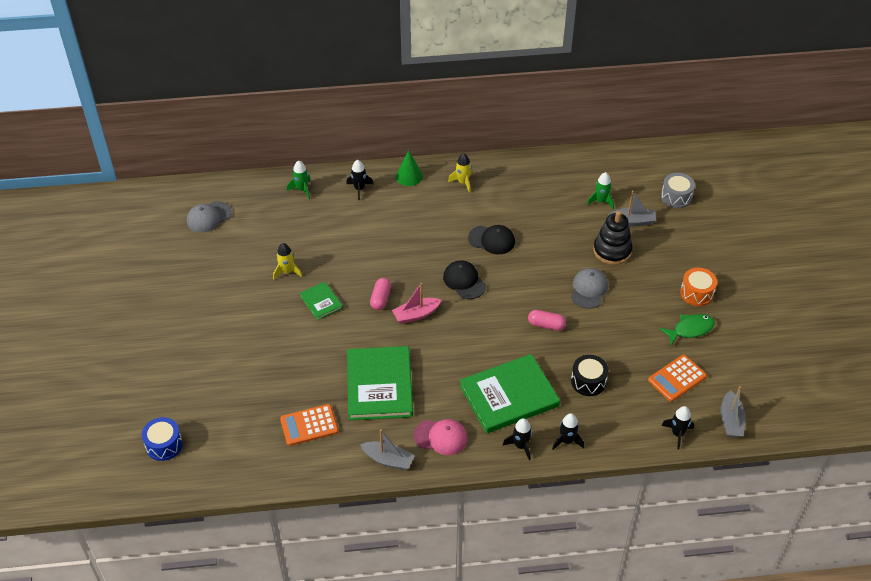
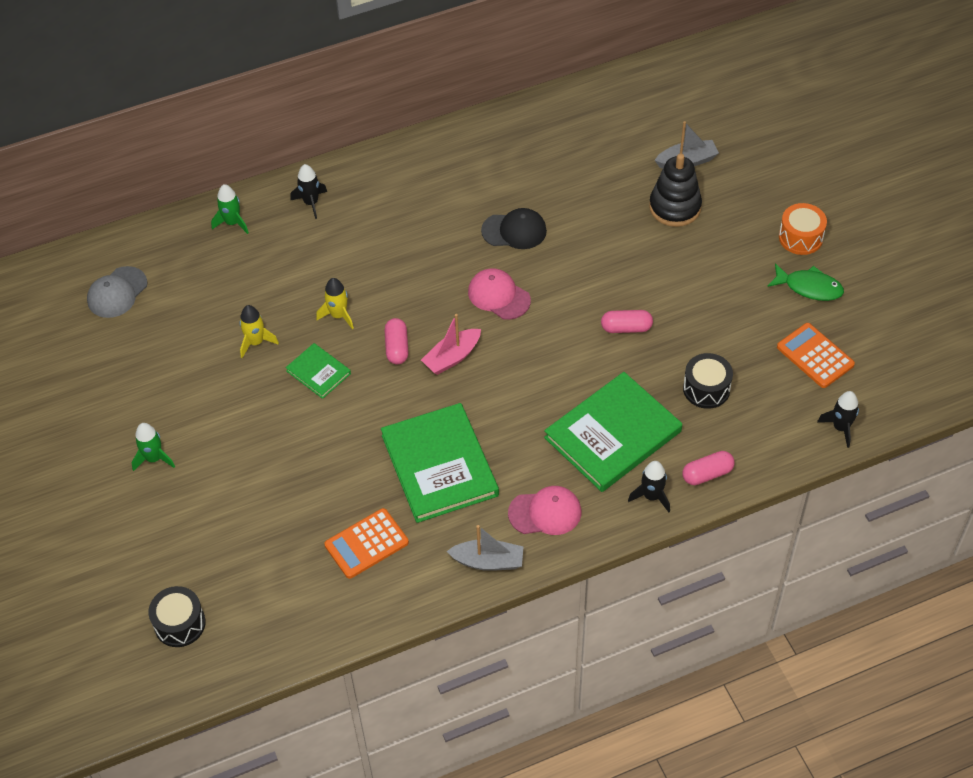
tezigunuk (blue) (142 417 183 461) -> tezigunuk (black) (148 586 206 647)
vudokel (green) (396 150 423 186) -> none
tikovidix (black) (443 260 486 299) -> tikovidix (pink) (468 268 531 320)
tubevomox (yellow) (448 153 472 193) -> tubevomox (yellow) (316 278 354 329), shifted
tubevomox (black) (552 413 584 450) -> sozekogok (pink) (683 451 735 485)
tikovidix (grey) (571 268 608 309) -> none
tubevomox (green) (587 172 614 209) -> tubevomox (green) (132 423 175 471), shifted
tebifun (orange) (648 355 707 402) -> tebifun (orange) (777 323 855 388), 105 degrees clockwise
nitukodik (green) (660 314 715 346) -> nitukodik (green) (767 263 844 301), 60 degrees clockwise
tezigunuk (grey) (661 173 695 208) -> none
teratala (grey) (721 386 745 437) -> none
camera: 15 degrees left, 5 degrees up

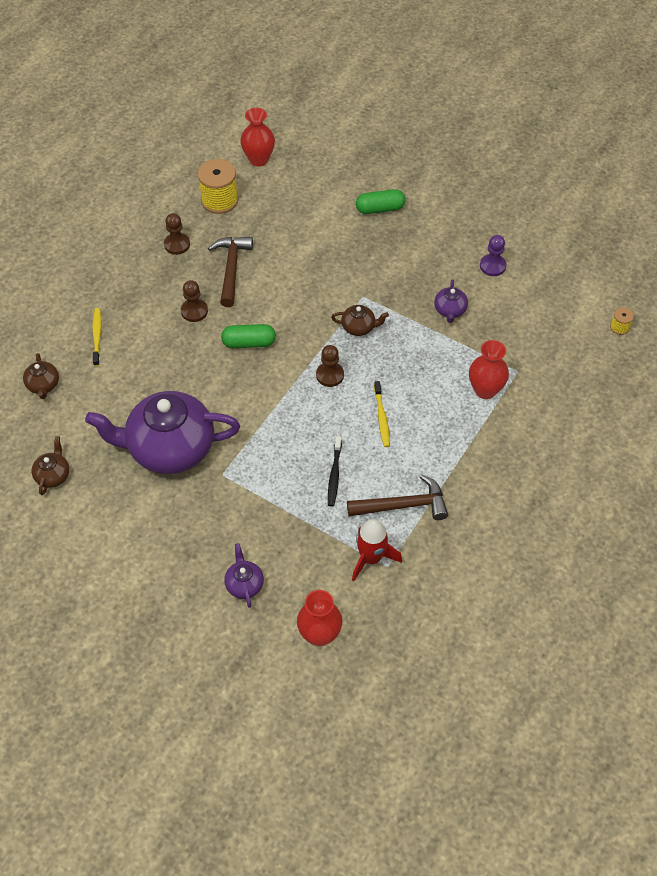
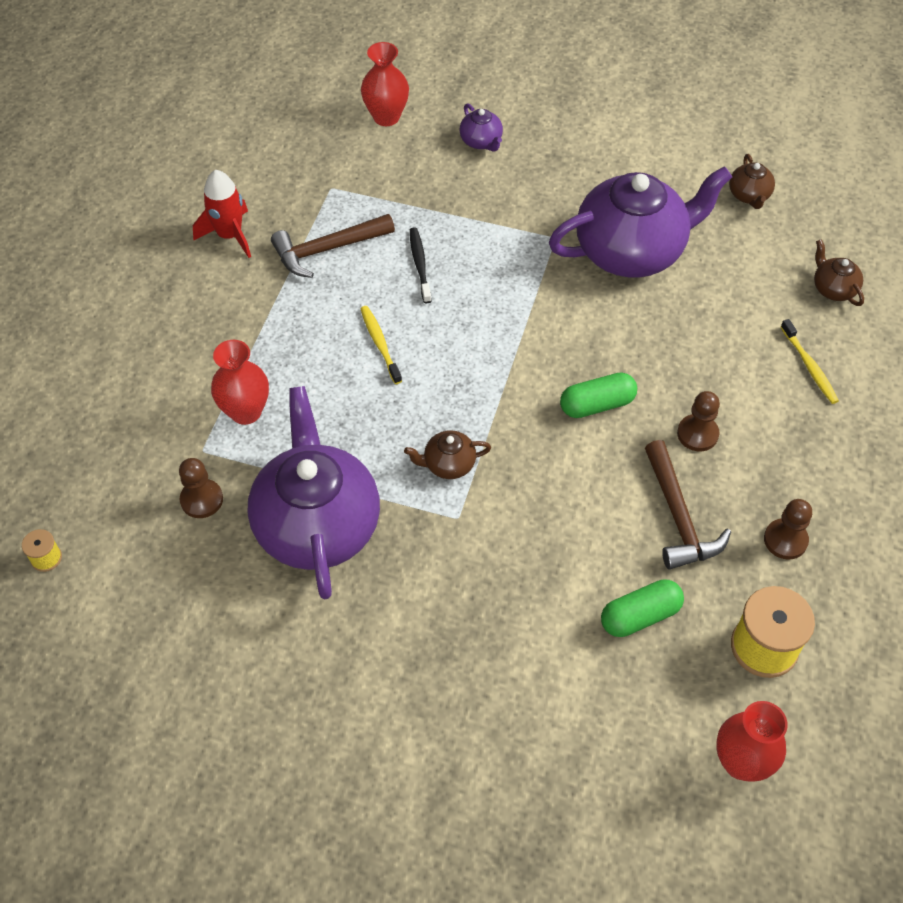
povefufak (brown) (316 345 344 387) -> povefufak (brown) (179 458 223 518), shifted
tubevomox (red) (352 519 402 581) -> tubevomox (red) (193 170 251 258), shifted
sozekogok (green) (356 189 405 214) -> sozekogok (green) (601 579 684 637), shifted
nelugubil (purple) (434 279 468 323) -> nelugubil (purple) (248 386 380 600), x2.40
povefufak (purple) (480 235 506 276) -> none
camera: 165 degrees right, 0 degrees up

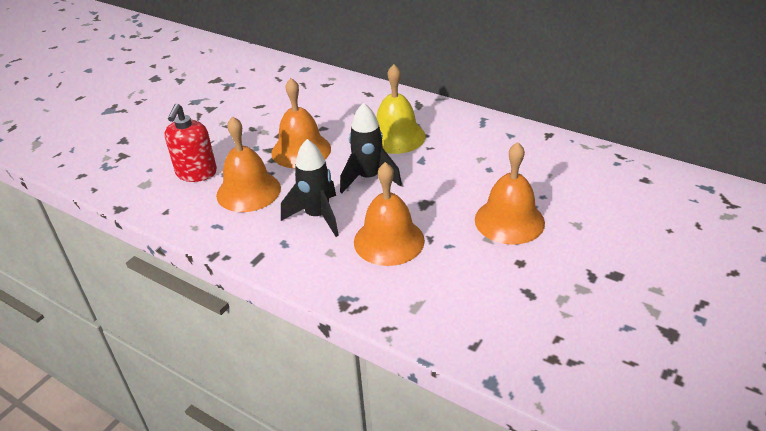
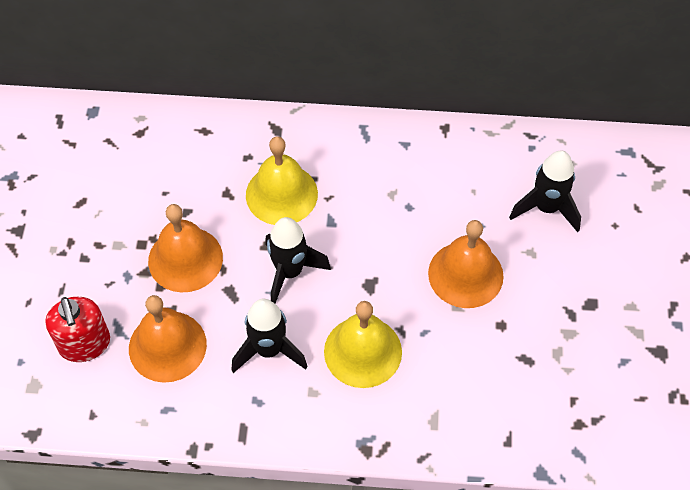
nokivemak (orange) (354 162 425 266) -> nokivemak (yellow) (324 301 402 388)
none -> tubevomox (black) (509 150 581 232)
camera: 30 degrees left, 20 degrees up

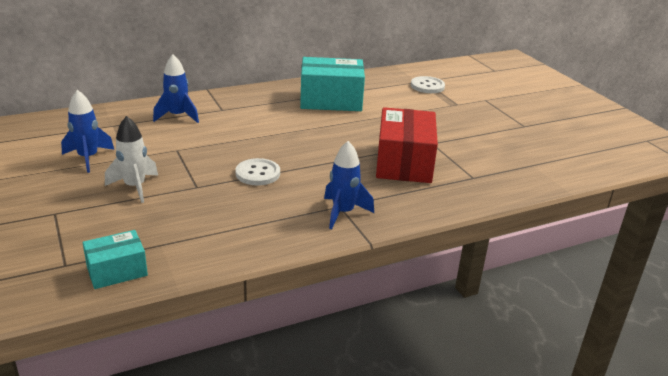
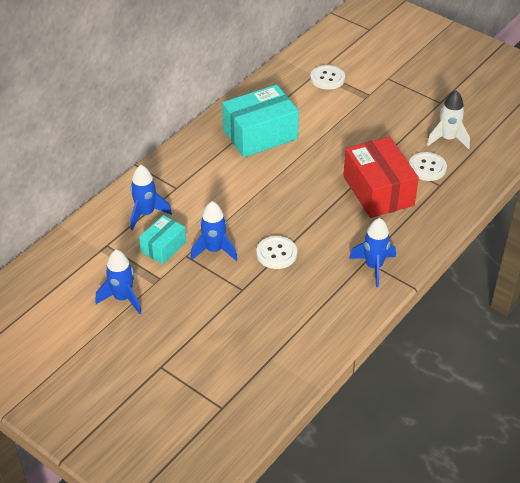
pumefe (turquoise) (83 230 148 289) -> pumefe (turquoise) (139 215 186 264), shifted
tubevomox (white) (105 116 158 203) -> tubevomox (white) (427 90 470 149), shifted
none -> tubevomox (blue) (190 201 238 261)
none -> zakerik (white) (409 152 447 181)
camera: 25 degrees left, 15 degrees up

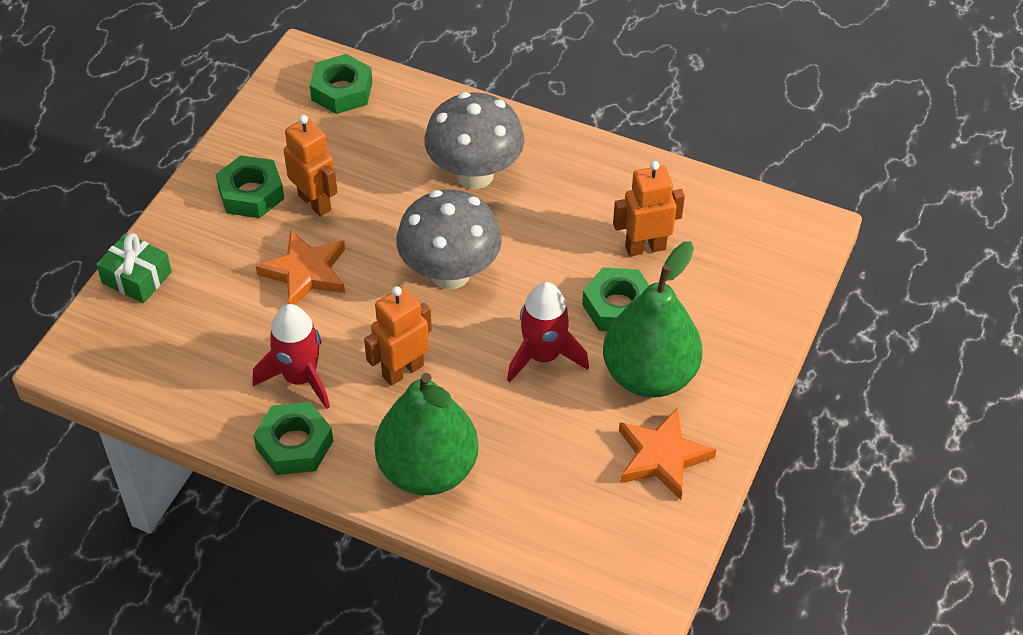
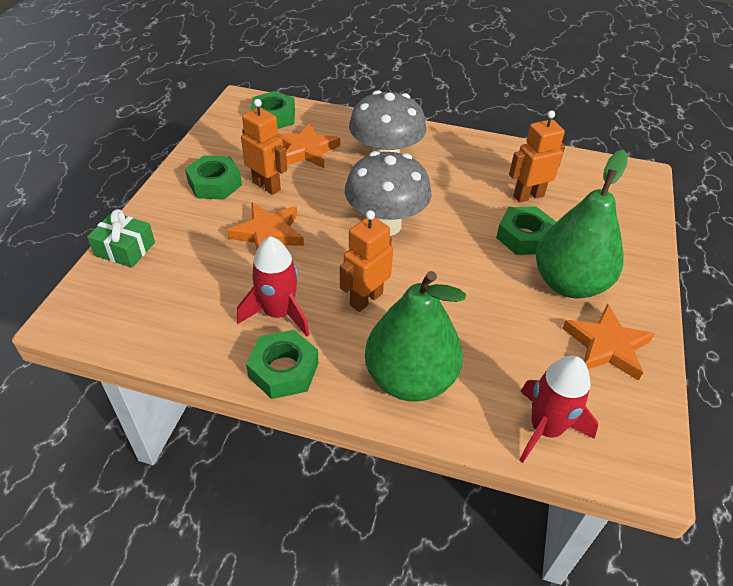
tubevomox (red) (507 282 589 382) -> tubevomox (red) (519 356 598 463), shifted
none -> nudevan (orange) (277 123 340 168)
camera: 10 degrees left, 5 degrees down

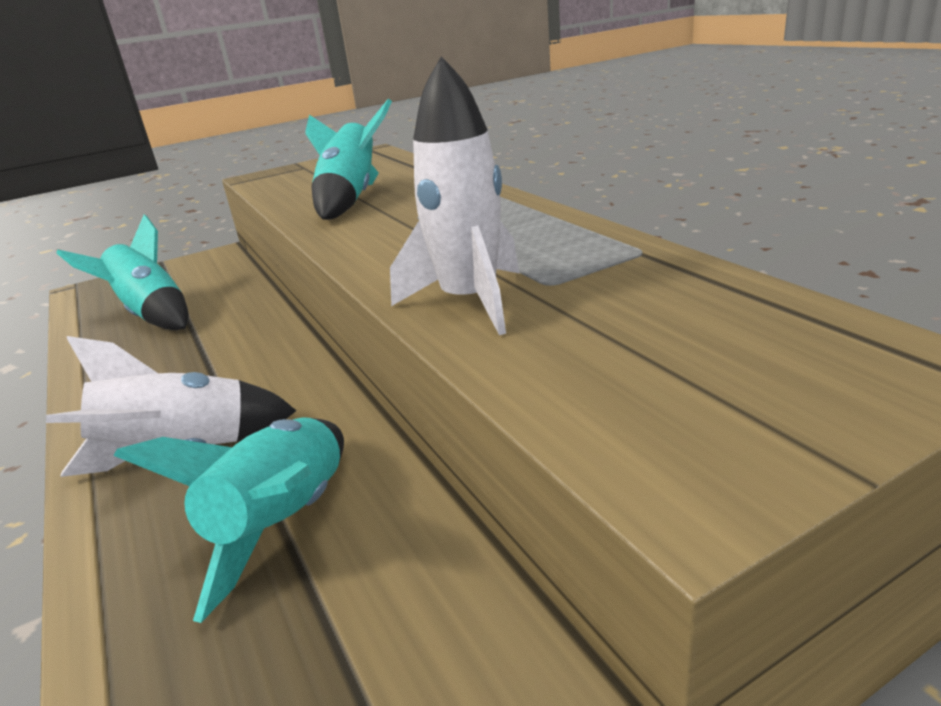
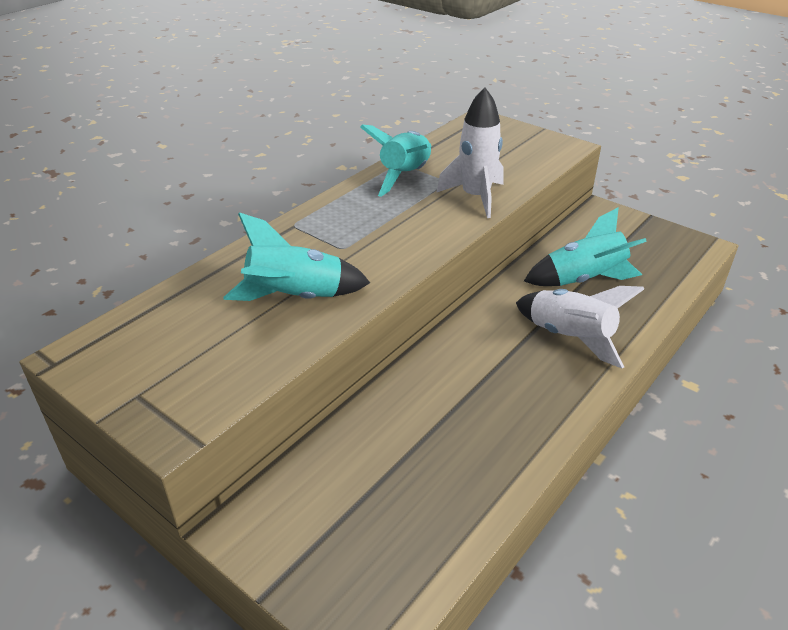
tubevomox (turquoise) (56 214 189 330) -> tubevomox (turquoise) (360 124 432 197), shifted
camera: 115 degrees left, 10 degrees up

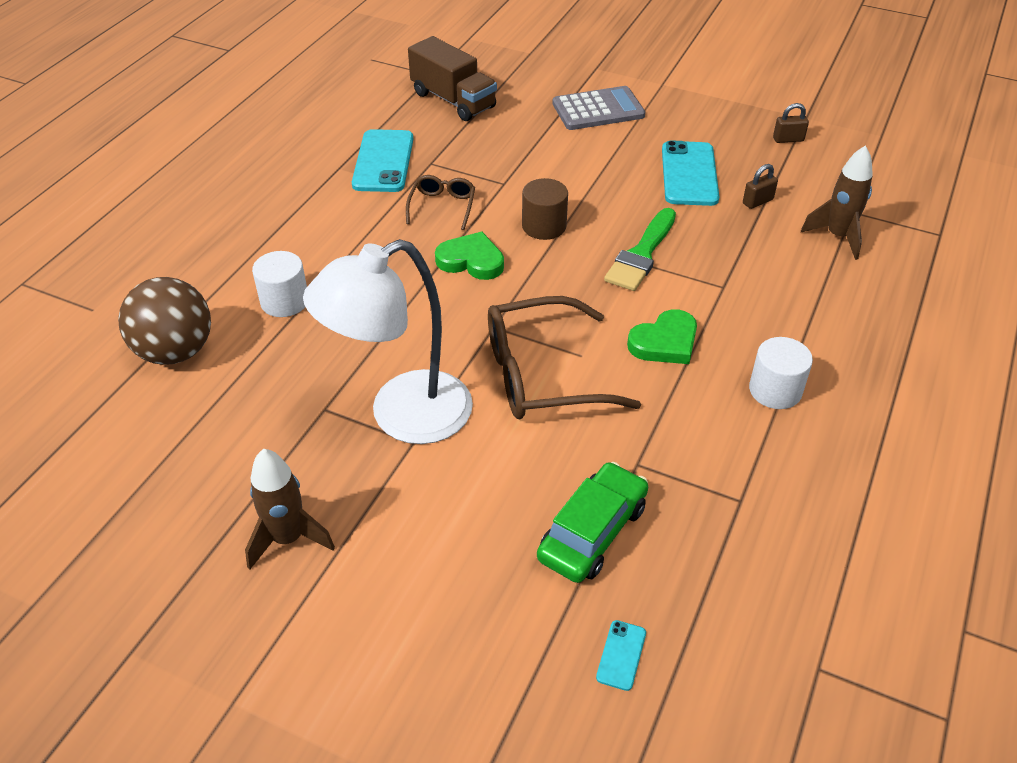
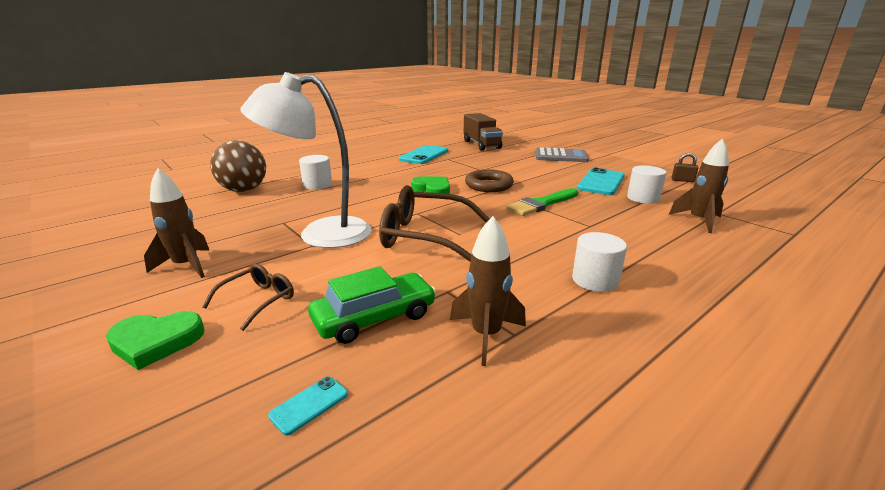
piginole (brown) (406 175 475 230) -> piginole (brown) (202 264 294 331), shifted
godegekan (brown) (522 178 568 240) -> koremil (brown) (465 169 514 192)
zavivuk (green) (627 309 697 364) -> zavivuk (green) (106 311 205 370), shifted
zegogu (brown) (743 164 778 209) -> godegekan (white) (627 166 667 204)
none -> tubevomox (brown) (450 216 526 366)
camera: 25 degrees right, 20 degrees down

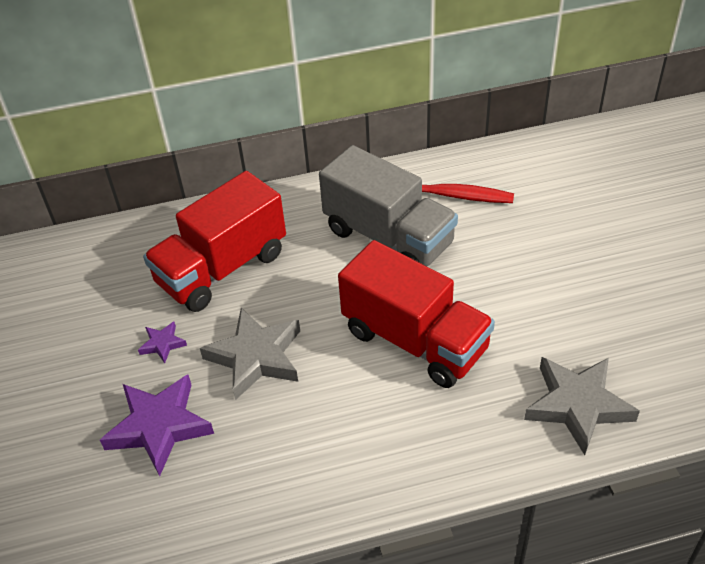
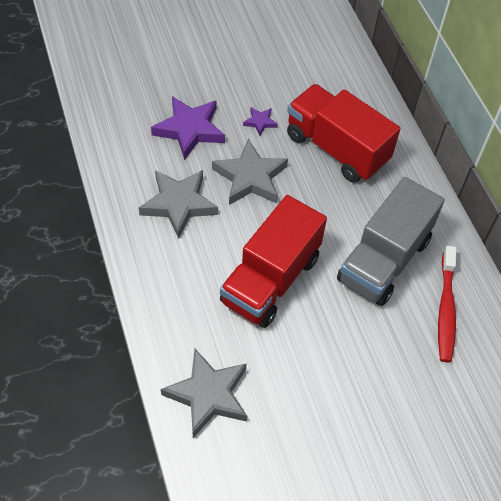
none -> nudevan (grey) (139 170 218 239)
camera: 80 degrees right, 10 degrees up

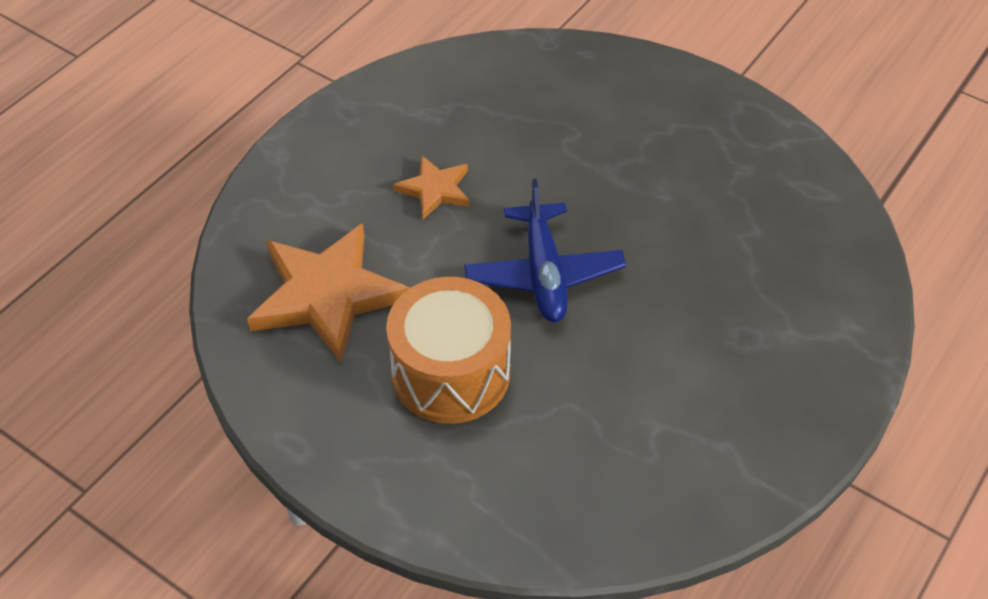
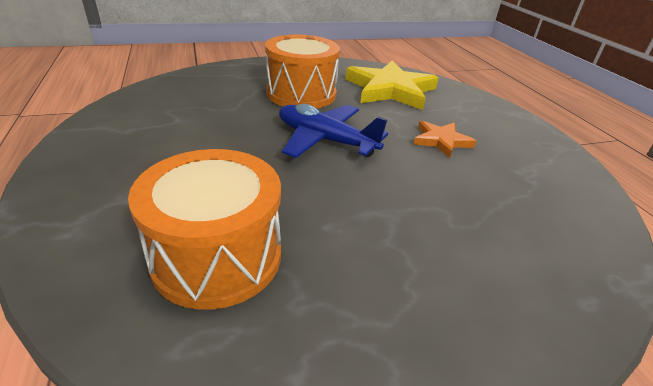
nudevan (orange) (247 223 410 362) -> nudevan (yellow) (345 61 438 110)
none -> tezigunuk (orange) (128 149 281 310)
camera: 125 degrees right, 15 degrees down

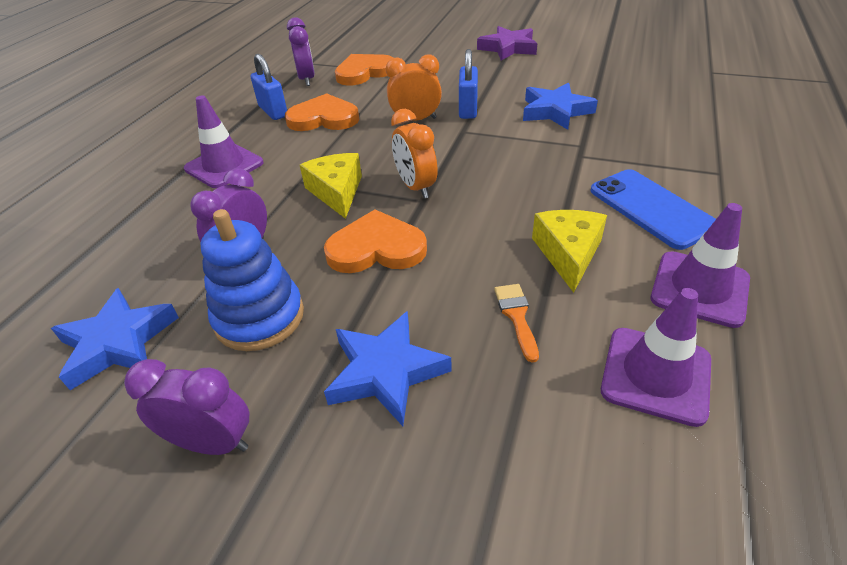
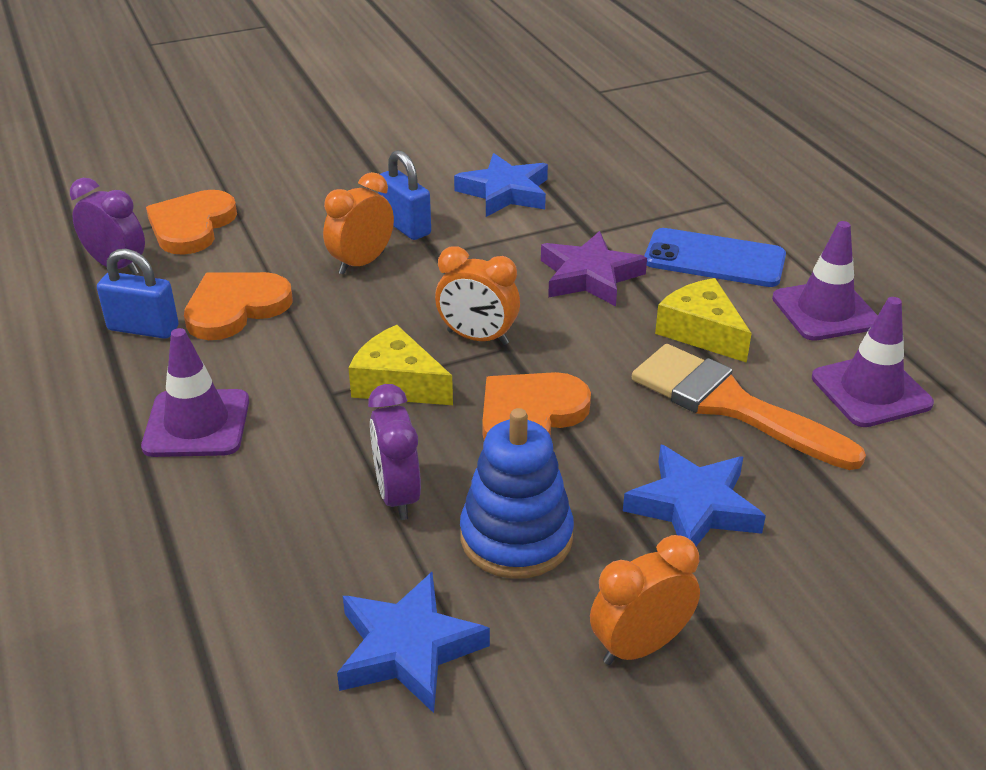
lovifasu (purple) (124 359 249 455) -> lovifasu (orange) (590 535 700 665)
nudevan (purple) (477 26 537 60) -> nudevan (purple) (541 231 647 306), shifted
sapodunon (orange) (494 284 539 363) -> sapodunon (orange) (632 344 866 470), x2.25
camera: 45 degrees left, 5 degrees down

